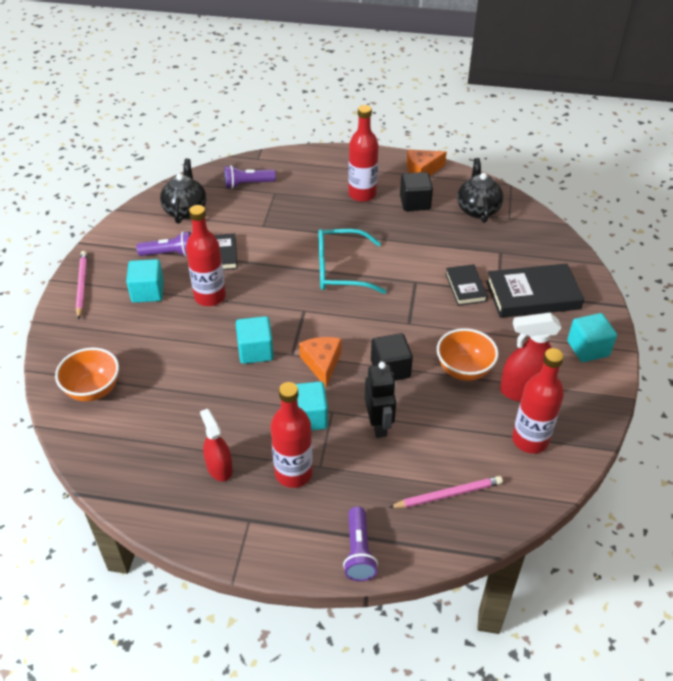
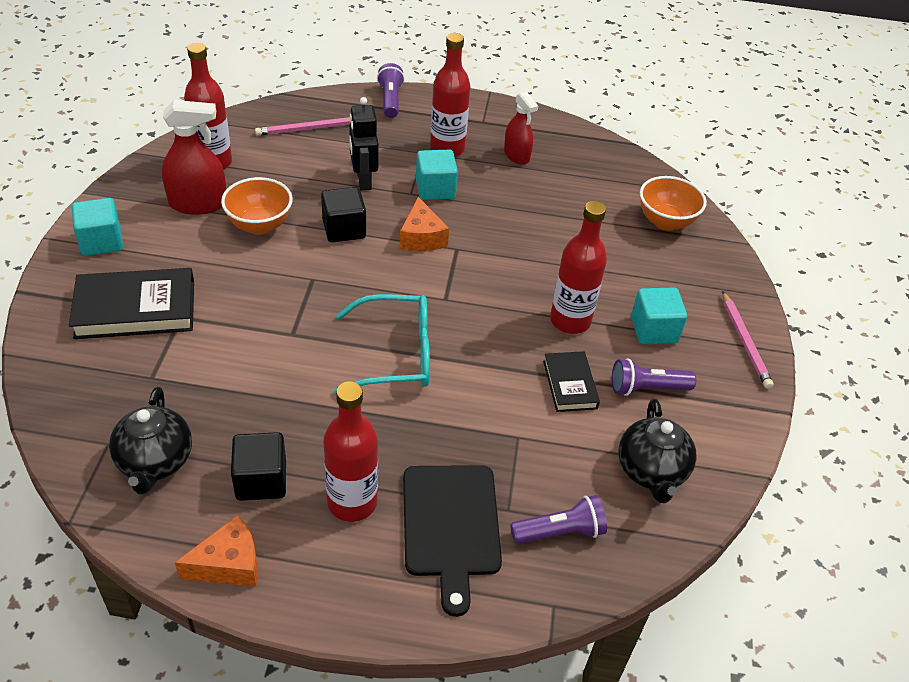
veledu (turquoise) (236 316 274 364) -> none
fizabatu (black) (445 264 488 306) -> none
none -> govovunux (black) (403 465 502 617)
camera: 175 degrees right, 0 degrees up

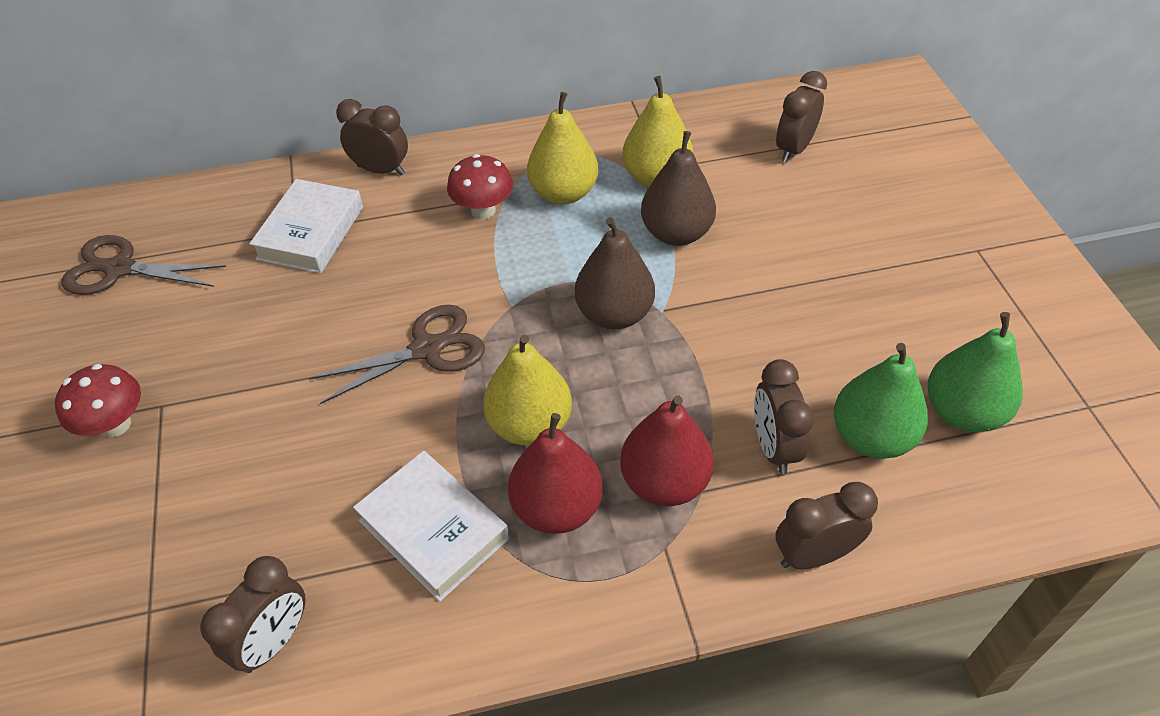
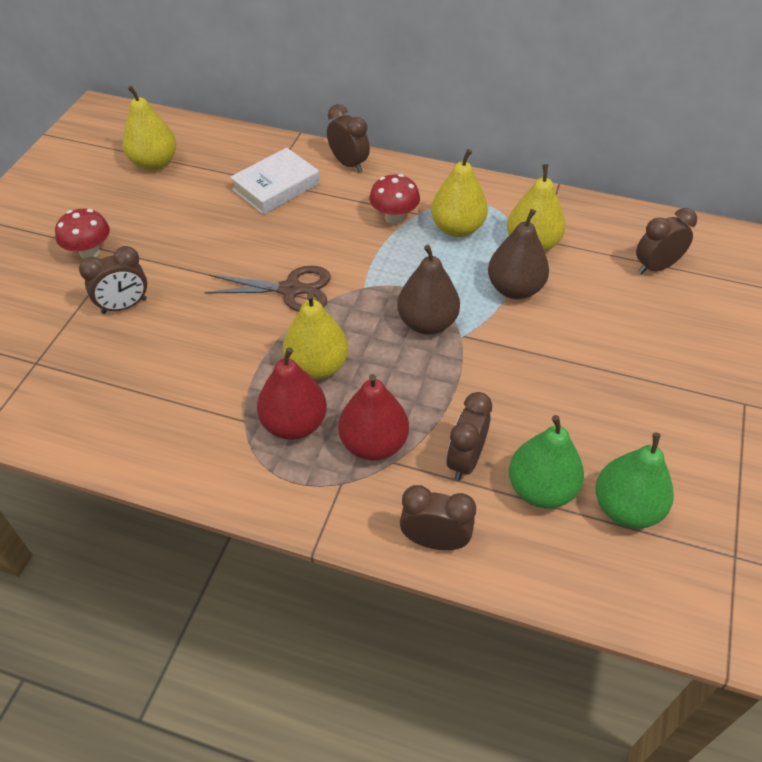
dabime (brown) (61 235 226 295) -> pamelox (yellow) (122 85 176 171)
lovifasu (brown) (200 556 306 673) -> lovifasu (brown) (79 246 147 314), shifted
fizabatu (white) (353 451 509 602) -> none
camera: 30 degrees right, 0 degrees up

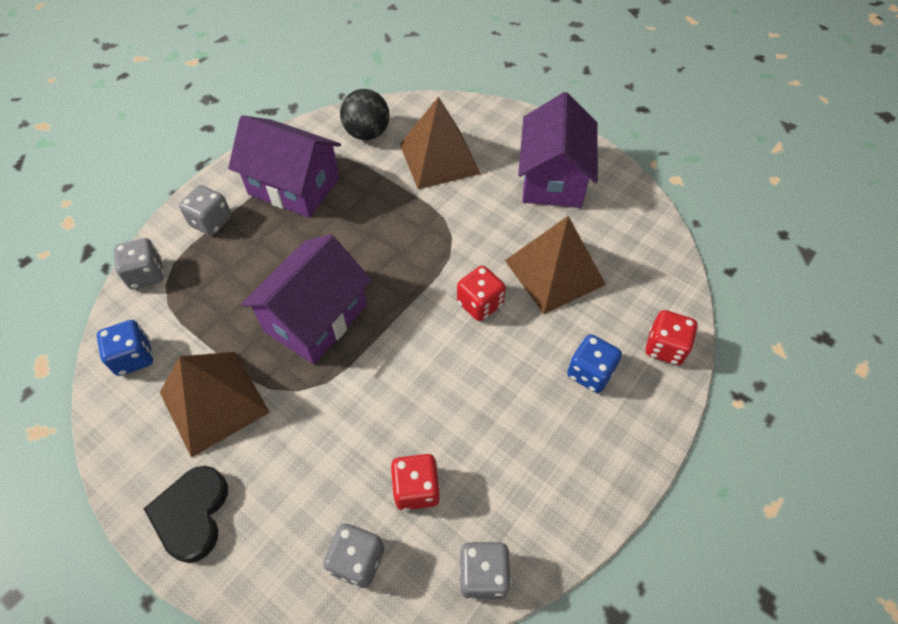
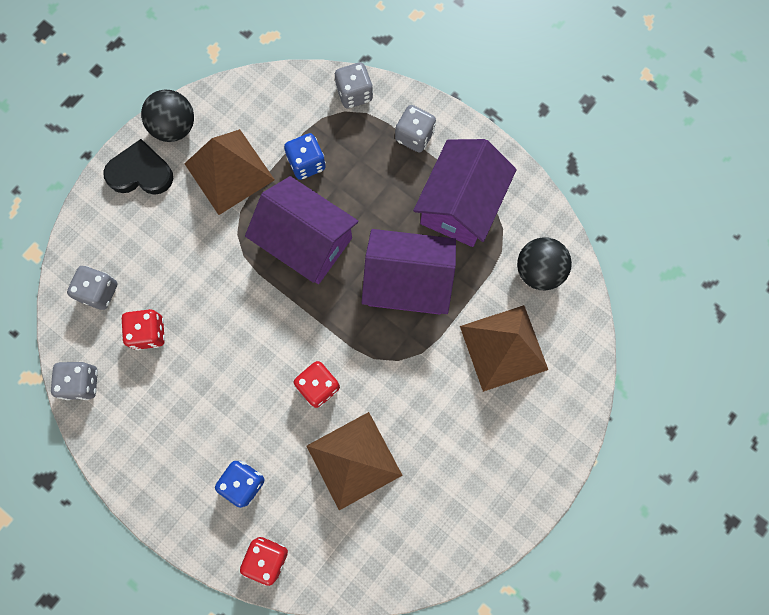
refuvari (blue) (97 320 153 376) -> refuvari (blue) (284 133 326 180), shifted
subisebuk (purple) (518 92 598 208) -> subisebuk (purple) (362 229 456 315), shifted
none -> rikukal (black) (141 90 194 142)
camera: 90 degrees right, 20 degrees up

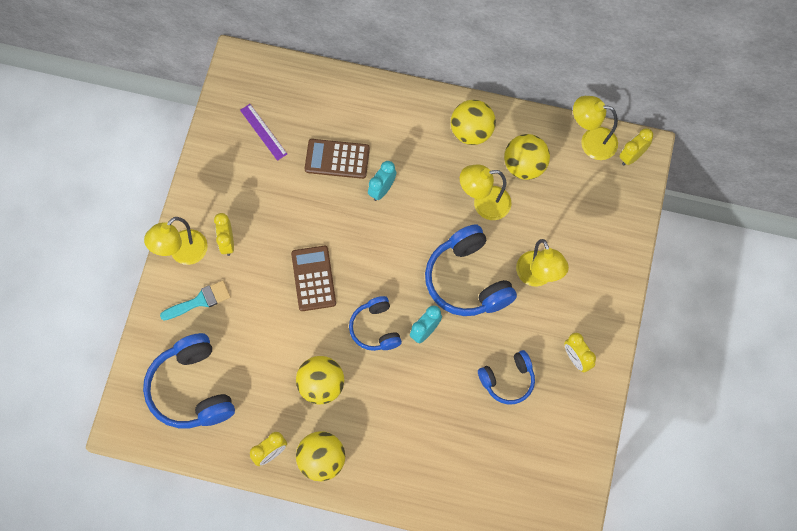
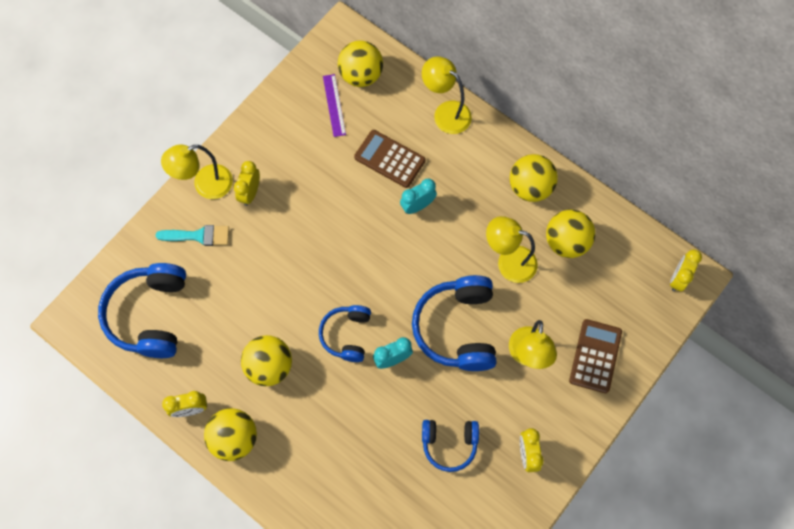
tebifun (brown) (291 246 336 311) -> tebifun (brown) (569 319 622 393), shifted
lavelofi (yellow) (573 96 618 160) -> lavelofi (yellow) (422 56 472 134), shifted
lovifasu (yellow) (619 128 653 166) -> lovifasu (yellow) (670 249 702 292), 45 degrees counterclockwise
none -> rikukal (yellow) (338 41 383 87)
camera: 25 degrees right, 0 degrees up

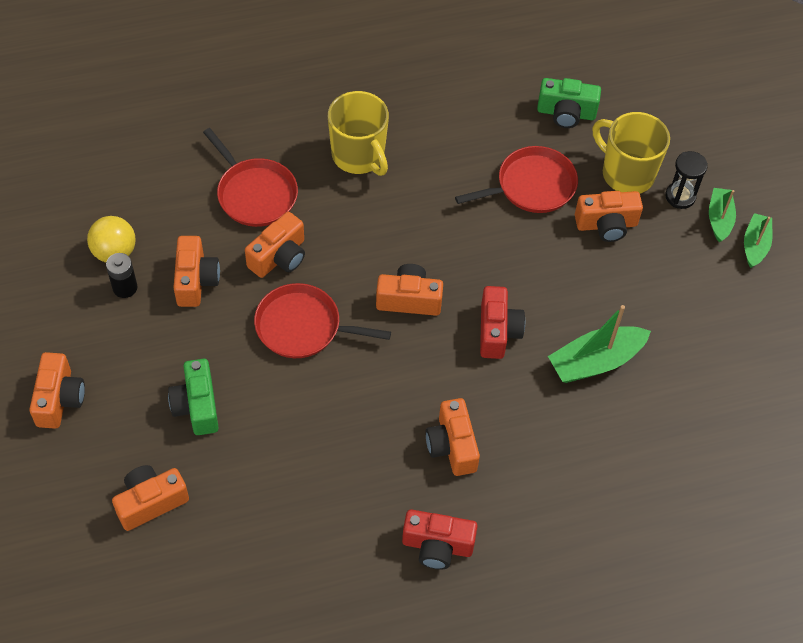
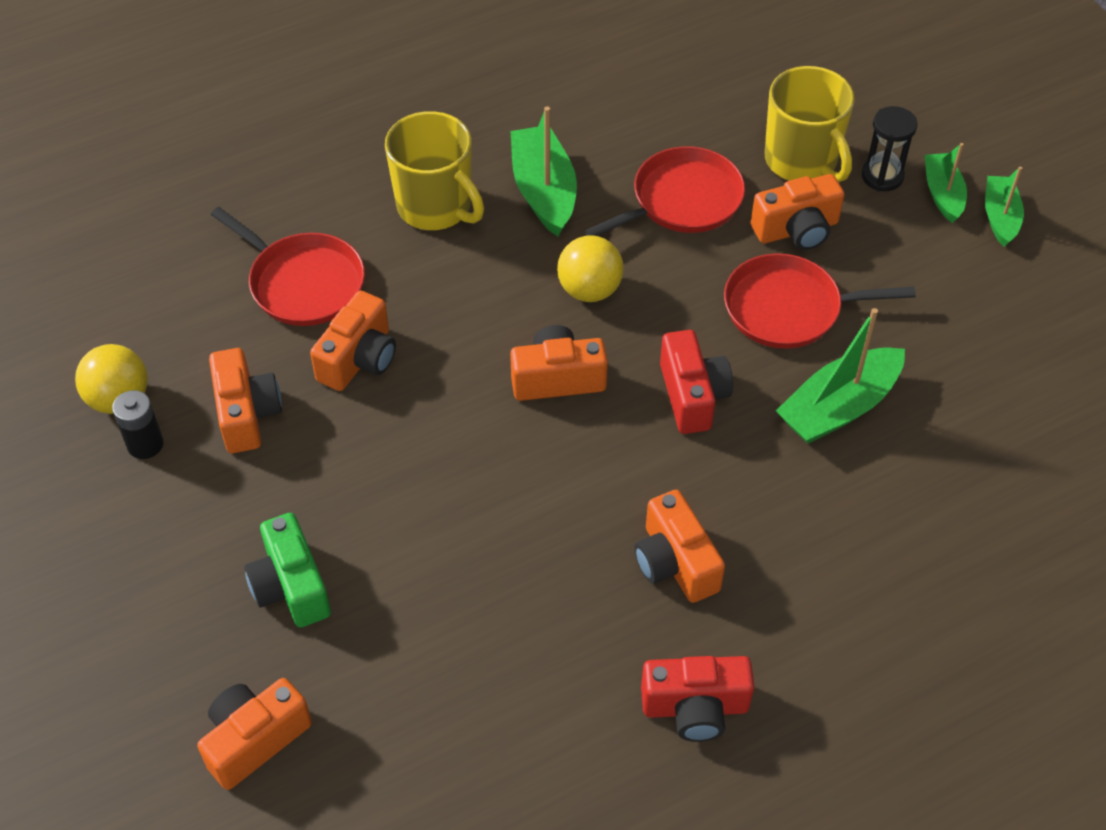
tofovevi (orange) (29 352 85 429) -> none
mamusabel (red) (254 283 391 358) -> mamusabel (red) (724 253 916 349), shifted
tofovevi (green) (537 78 601 128) -> none
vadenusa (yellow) (593 112 670 194) -> vadenusa (yellow) (765 66 855 182), 150 degrees counterclockwise
none -> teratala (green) (510 106 577 237)
none -> rikukal (yellow) (557 236 624 302)
camera: 10 degrees left, 5 degrees down

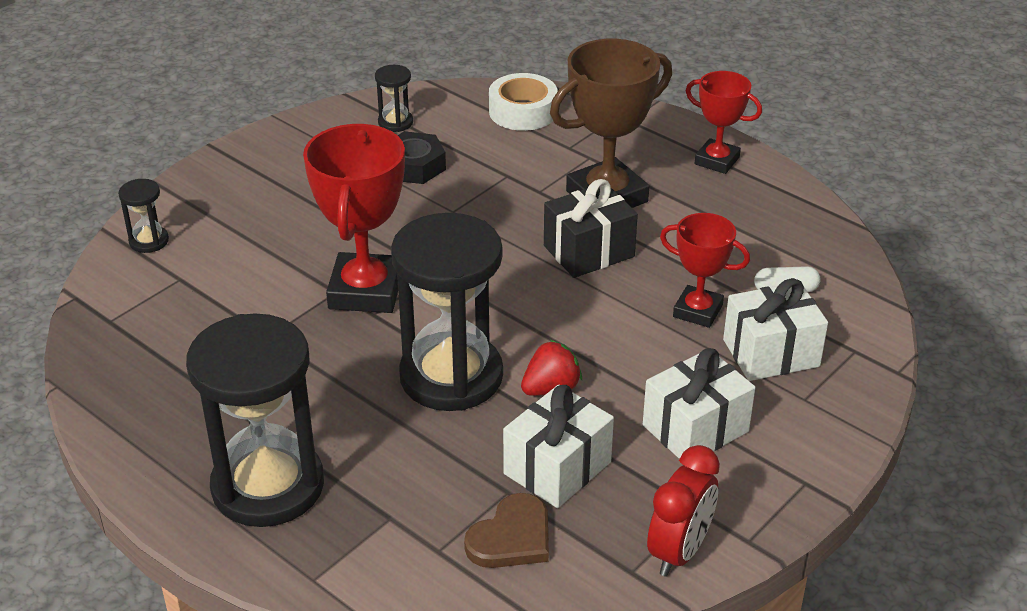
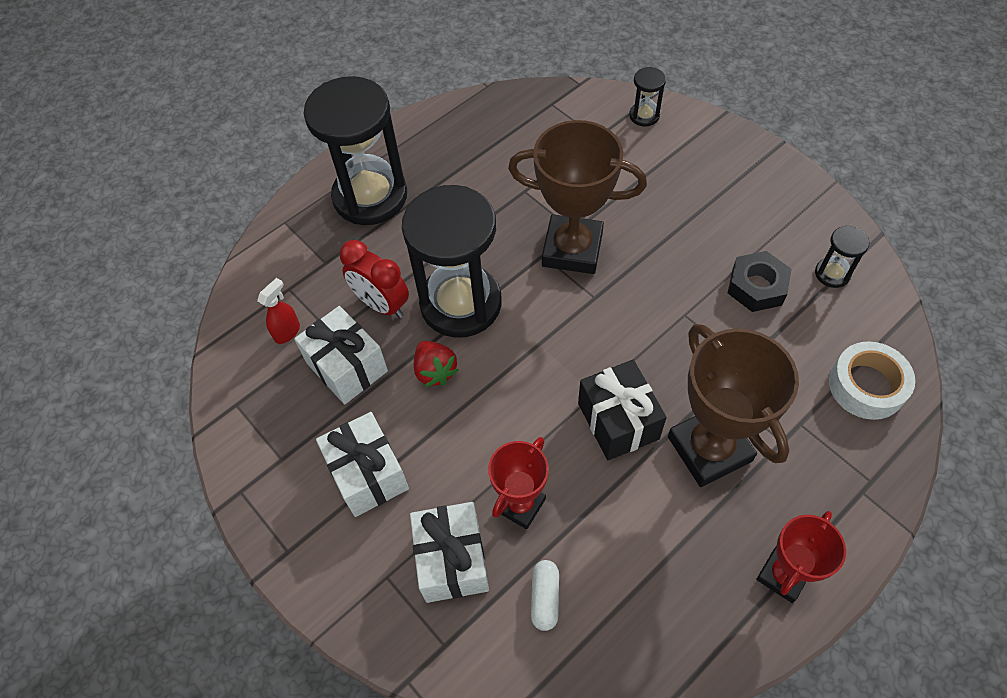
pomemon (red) (303 124 405 313) -> pomemon (brown) (508 120 647 274)
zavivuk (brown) (464 493 549 568) -> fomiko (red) (257 278 300 344)
lovifasu (red) (647 445 720 577) -> lovifasu (red) (340 240 409 318), shifted
camera: 100 degrees right, 20 degrees up

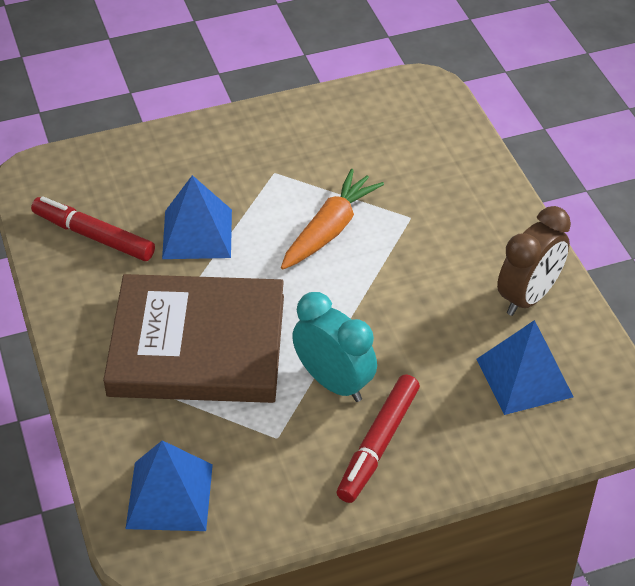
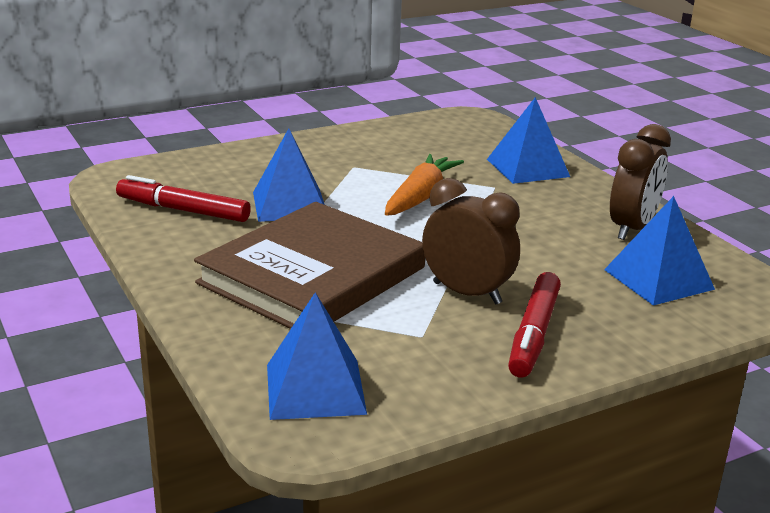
fizabatu (brown) (103 274 284 403) -> fizabatu (brown) (194 202 425 329), 45 degrees counterclockwise
lovifasu (turquoise) (292 292 377 402) -> lovifasu (brown) (422 178 520 305)
none -> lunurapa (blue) (487 97 570 184)
camera: 10 degrees left, 20 degrees down

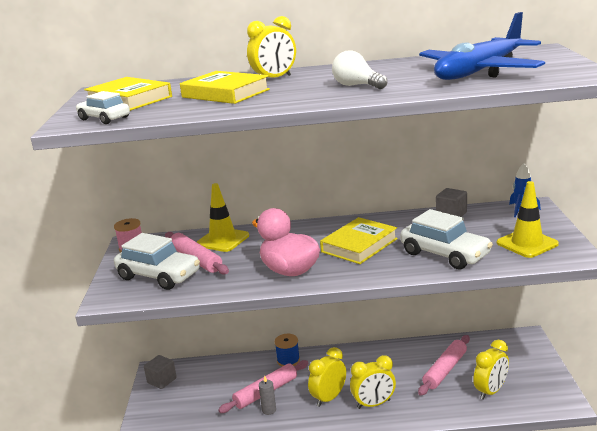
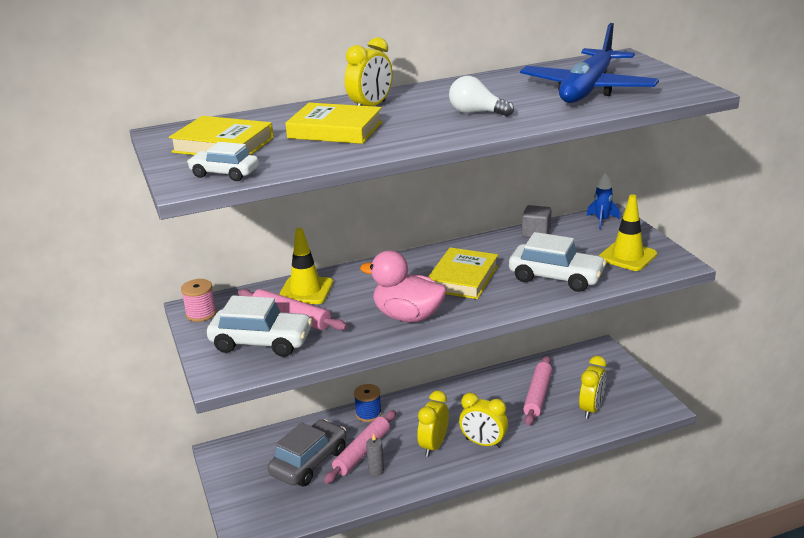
veledu (grey) (144 355 177 389) -> none
lovifasu (yellow) (350 355 396 409) -> lovifasu (yellow) (459 393 508 448), 60 degrees clockwise
none -> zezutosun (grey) (267 419 346 486)
camera: 20 degrees left, 5 degrees up

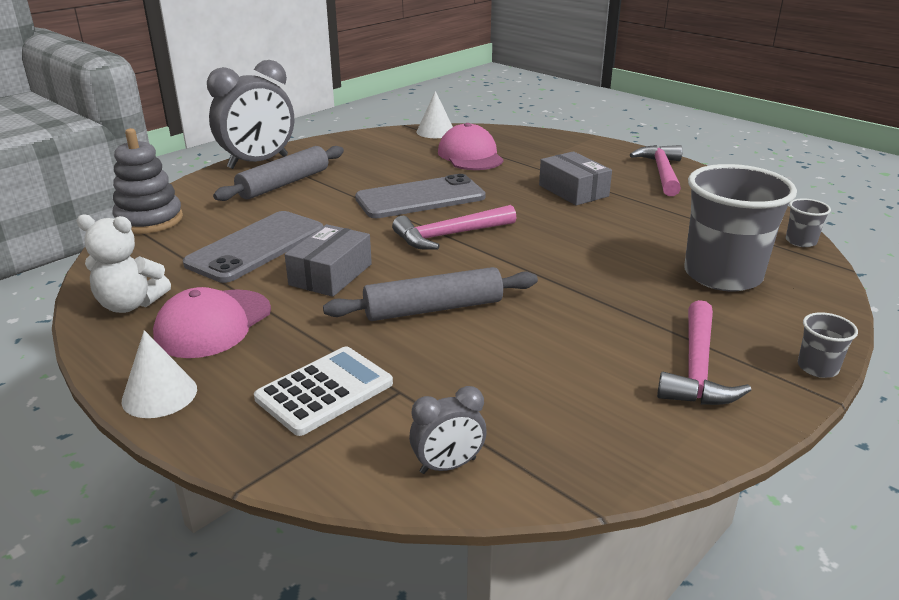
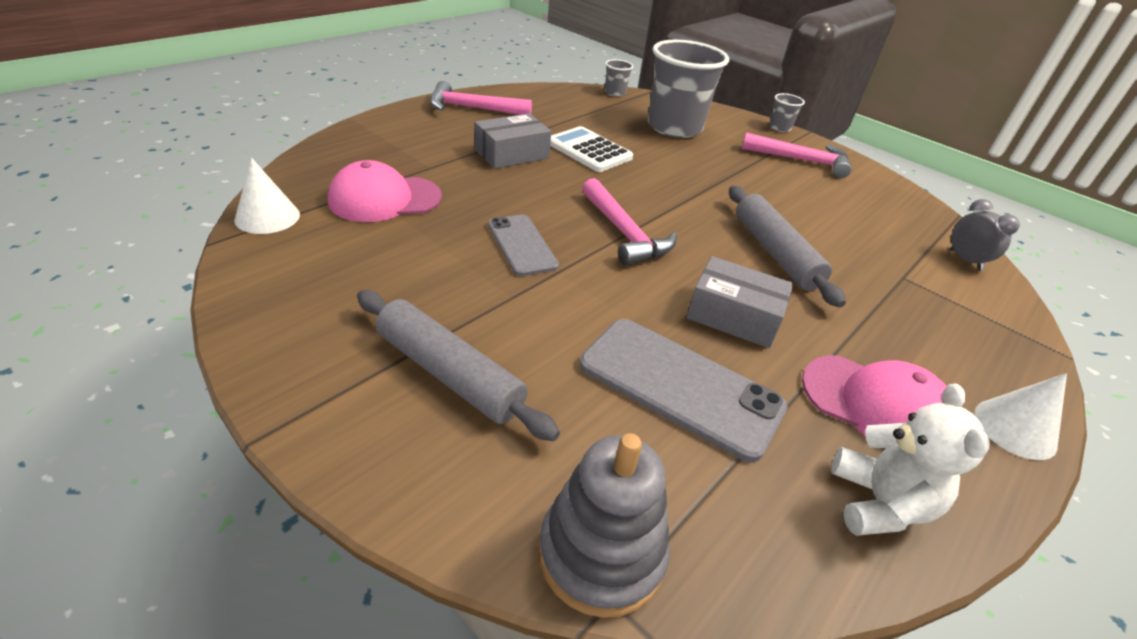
lovifasu (grey) (207 60 294 169) -> none
tebifun (white) (254 347 393 436) -> tebifun (white) (550 126 633 172), shifted
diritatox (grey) (355 174 486 218) -> diritatox (grey) (488 215 559 276), x0.62
camera: 95 degrees left, 10 degrees up

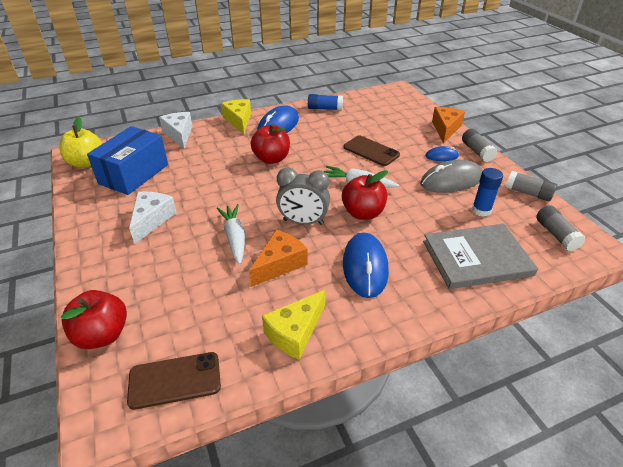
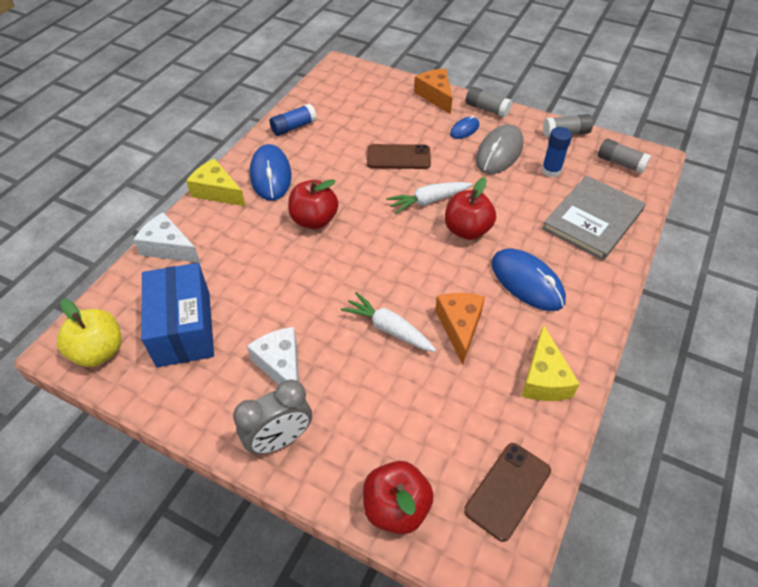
lovifasu (grey) (276 167 330 225) -> lovifasu (grey) (233 380 312 454), shifted
camera: 40 degrees left, 10 degrees up

